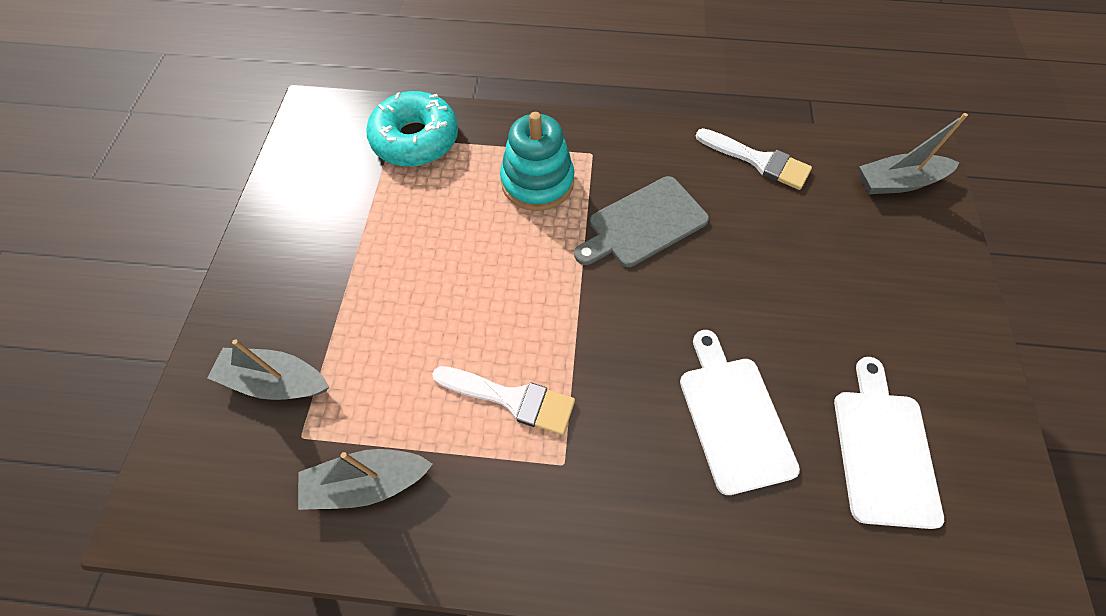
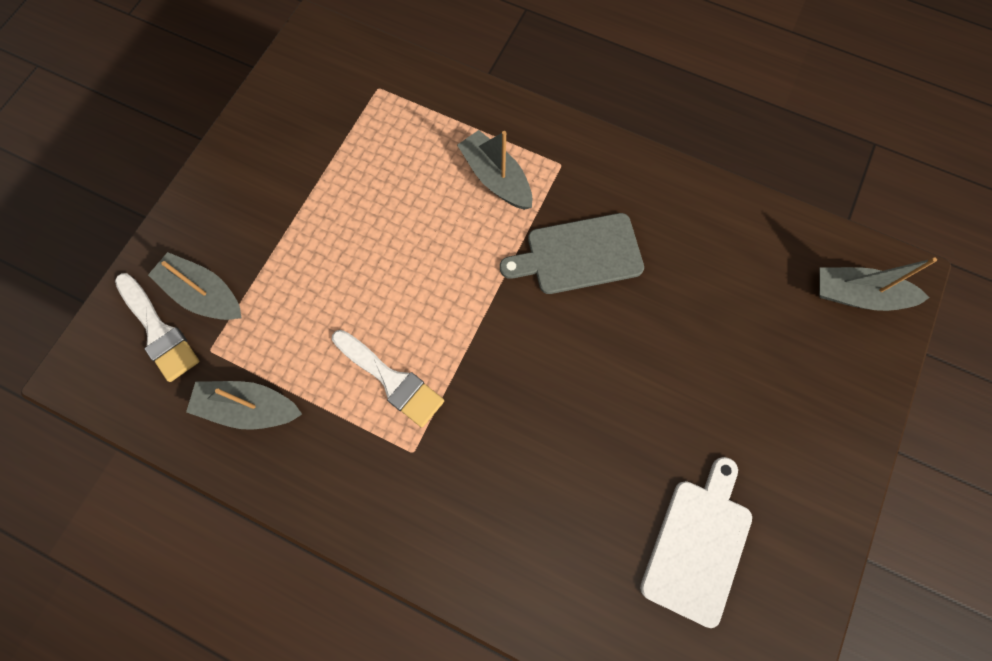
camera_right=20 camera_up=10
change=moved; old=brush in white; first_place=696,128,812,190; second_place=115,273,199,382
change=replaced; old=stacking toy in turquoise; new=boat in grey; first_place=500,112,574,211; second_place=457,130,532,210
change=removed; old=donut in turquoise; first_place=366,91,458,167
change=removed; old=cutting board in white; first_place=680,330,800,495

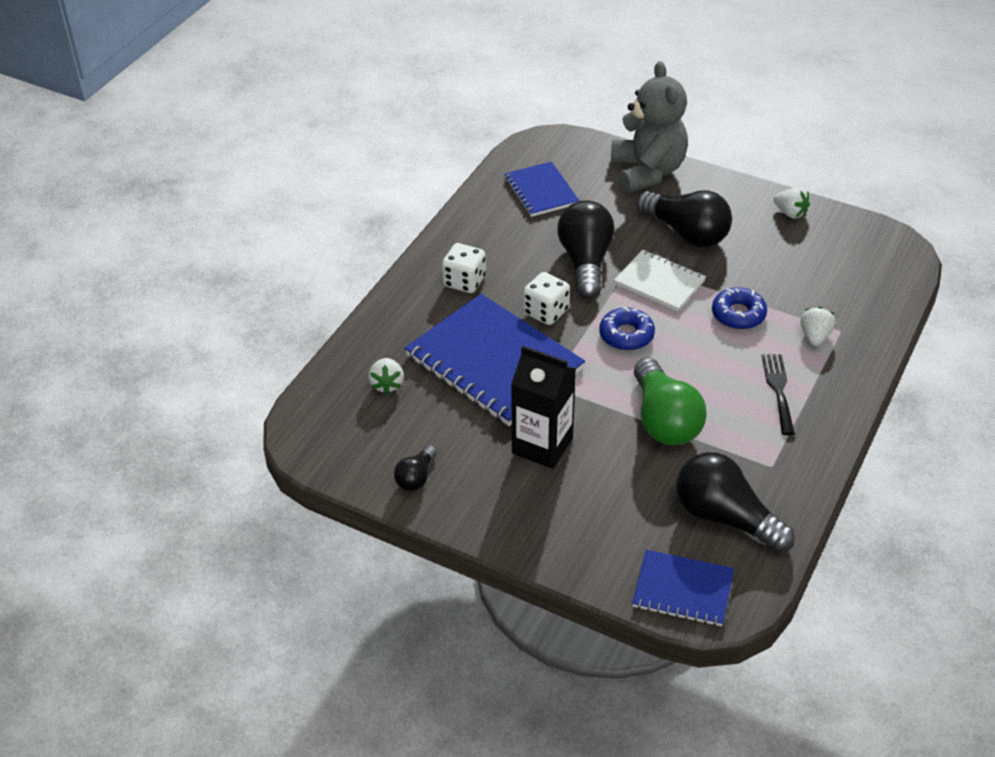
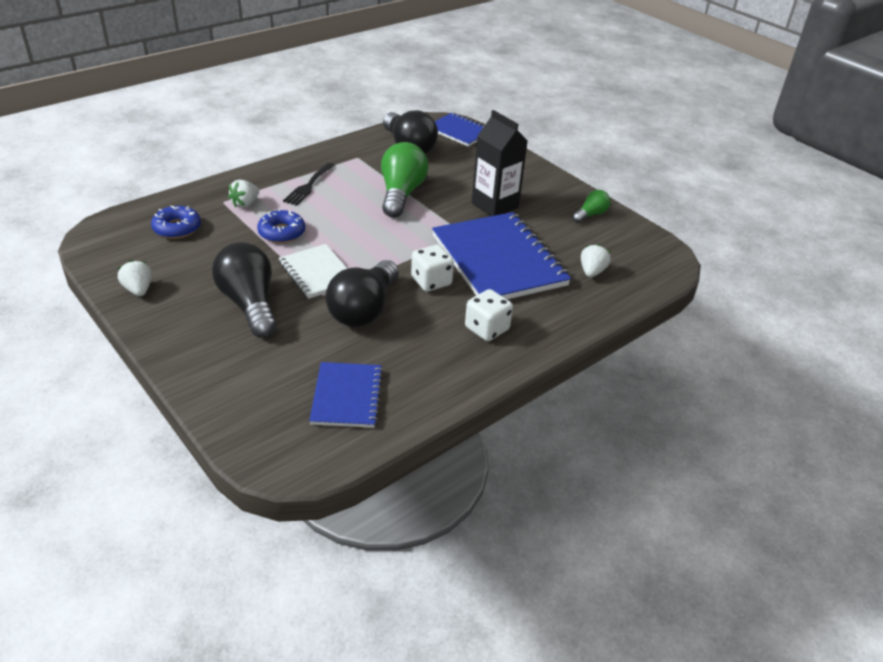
camera_right=-160 camera_up=-5
change=moved; old=donut in blue; first_place=599,307,655,351; second_place=151,206,201,239
change=recoloured; old=light bulb in black; new=light bulb in green; first_place=394,445,437,491; second_place=573,190,611,223
change=removed; old=teddy bear in grey; first_place=611,61,688,193

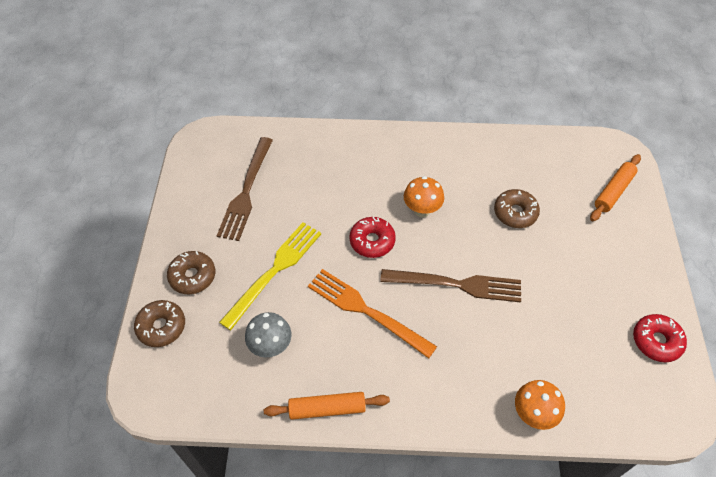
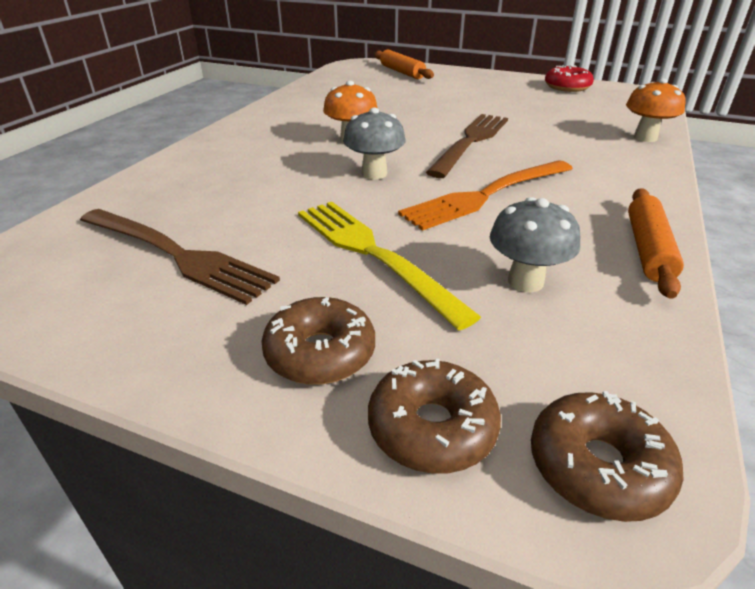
camera_right=-70 camera_up=-20
change=replaced; old=donut in red; new=mushroom in grey; first_place=349,217,396,258; second_place=343,108,406,179
change=moved; old=donut in brown; first_place=494,189,540,228; second_place=531,391,683,522

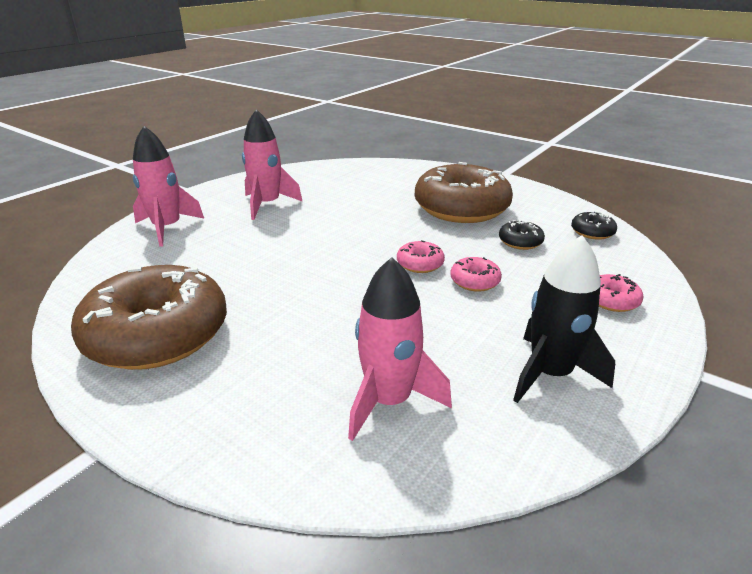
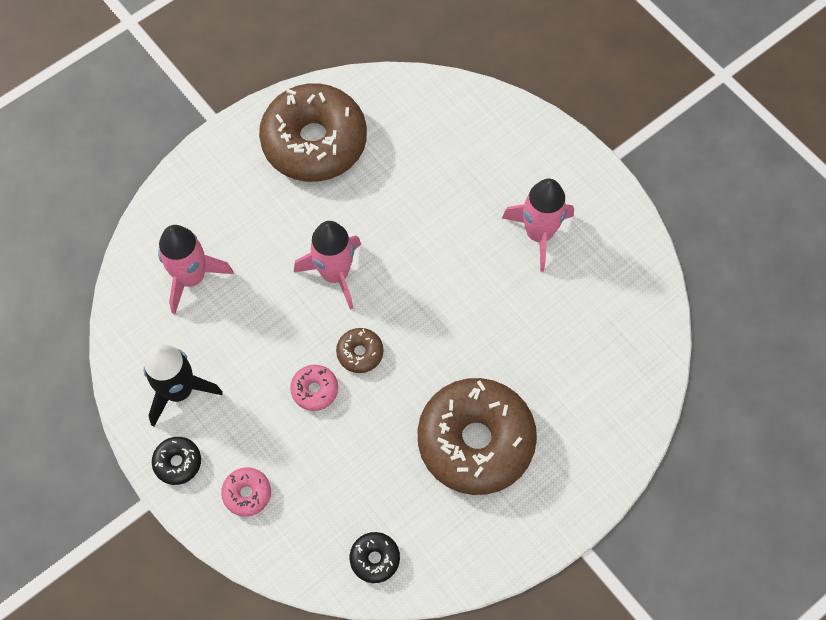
camera_right=105 camera_up=35
change=moved; old=donut in black; first_place=499,220,545,250; second_place=152,437,201,485
change=moved; old=rocket in pink; first_place=133,126,204,247; second_place=294,221,361,310
change=recoloured; old=donut in pink; new=donut in brown; first_place=397,240,445,273; second_place=336,328,384,373

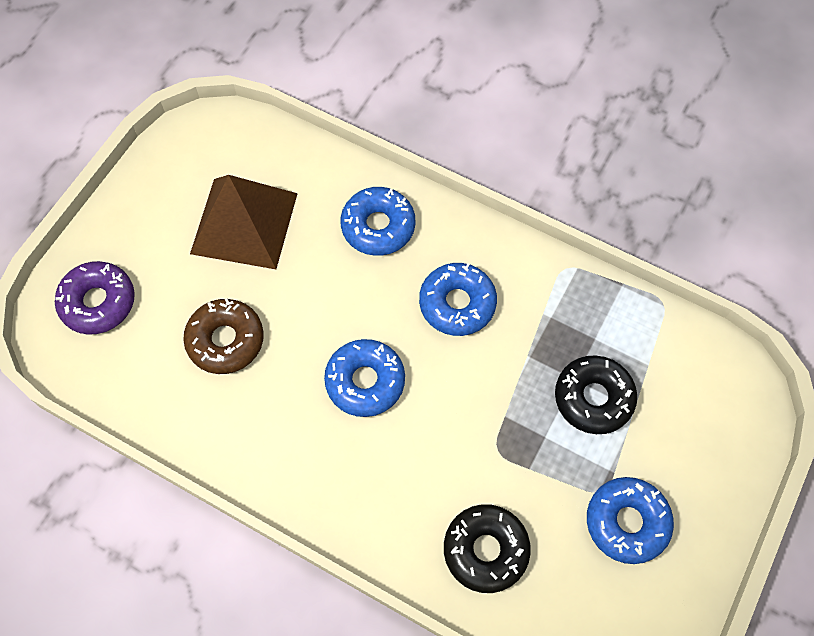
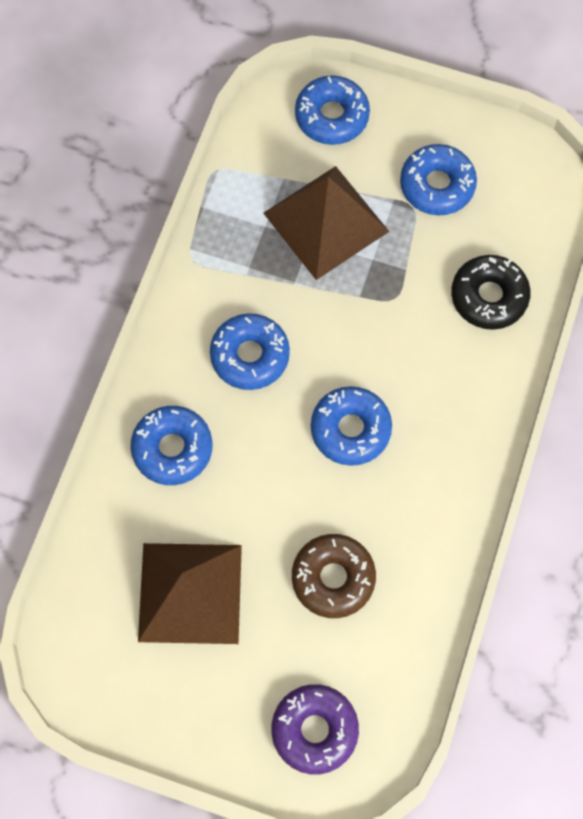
camera_right=-100 camera_up=5
change=replaced; old=donut in black; new=pyramid in brown; first_place=555,355,637,434; second_place=263,166,389,280
change=added; new=donut in blue; second_place=295,75,370,145

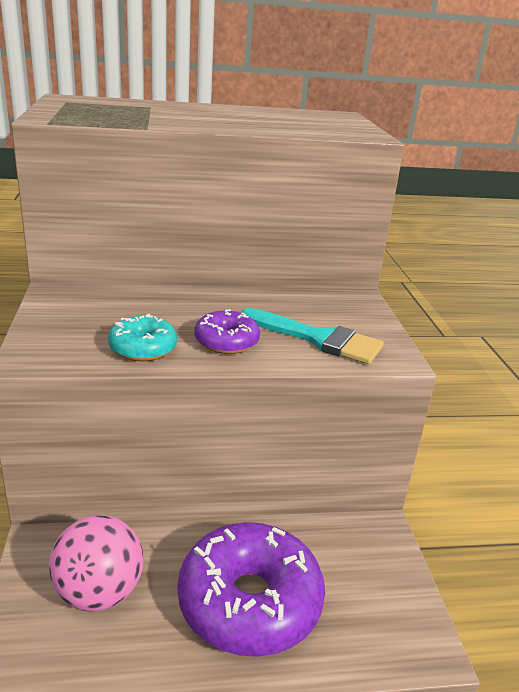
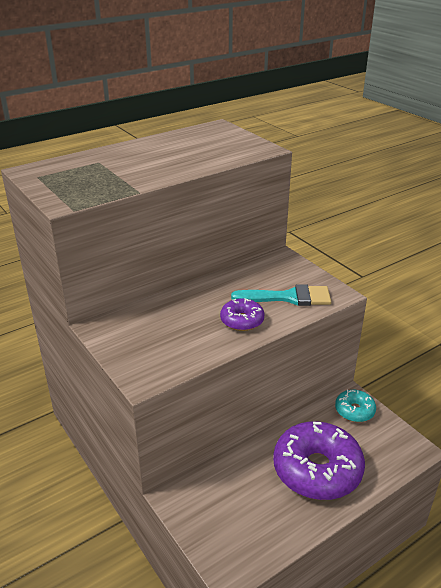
camera_right=-25 camera_up=5
change=moved; old=donut in turquoise; first_place=108,314,177,361; second_place=335,389,376,422
change=removed; old=ball in pink; first_place=49,515,144,612

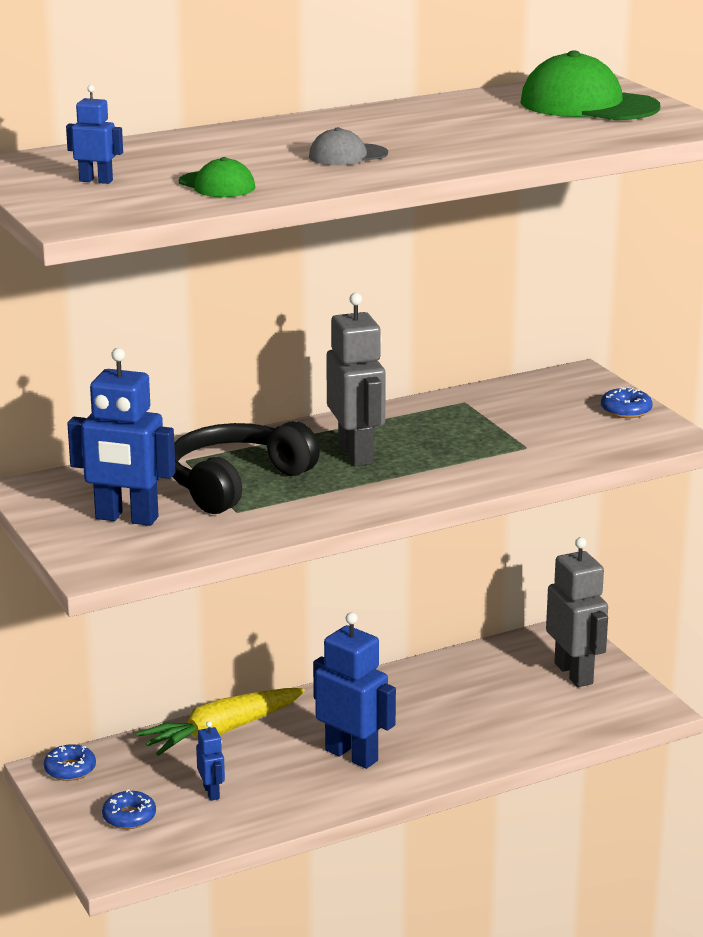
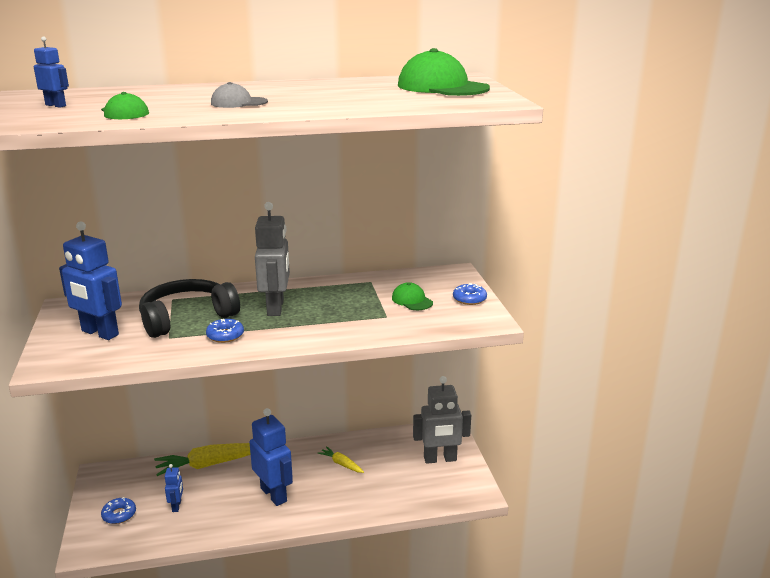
camera_right=15 camera_up=0
change=moved; old=donut in blue; first_place=44,744,96,781; second_place=206,319,244,343
change=added; new=carrot in yellow; second_place=318,446,364,473
change=added; new=cap in green; second_place=392,282,433,310
change=turned; old=robot in grey; first_place=546,537,608,687; second_place=413,376,471,464; degrees=90

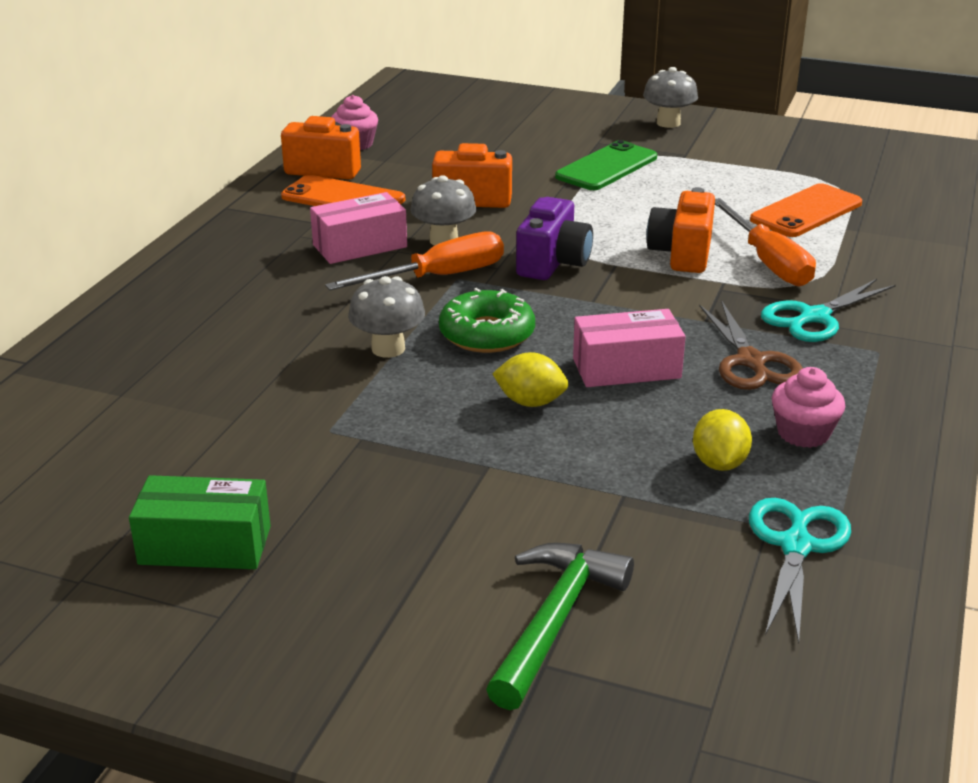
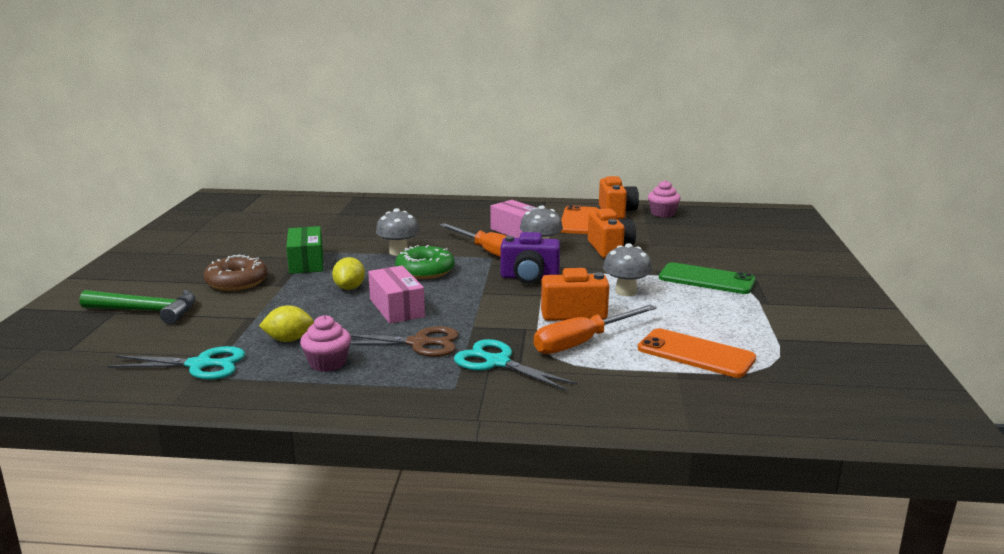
camera_right=75 camera_up=-10
change=added; new=donut in brown; second_place=204,254,268,291
change=moved; old=box in green; first_place=129,475,271,569; second_place=286,226,323,274
change=turned; old=scissors in brown; first_place=699,300,803,390; second_place=350,326,459,357; degrees=-150
change=moved; old=mushroom in grey; first_place=643,67,698,128; second_place=603,243,652,296

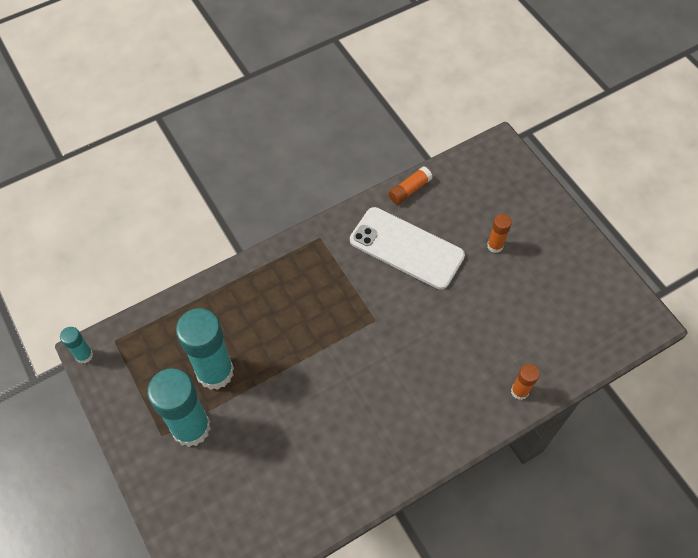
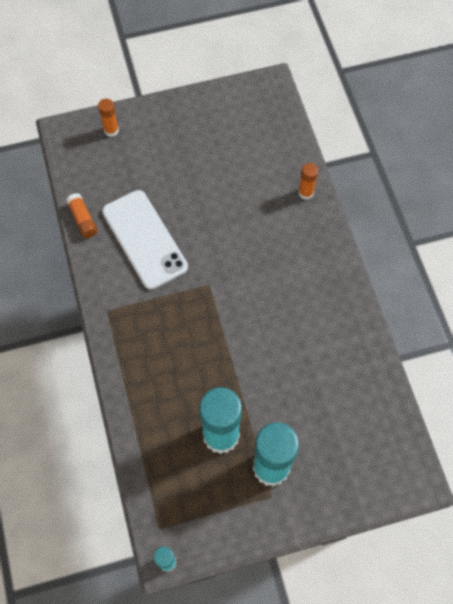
camera_right=-75 camera_up=5
change=moved; old=glue stick in orange; first_place=487,214,512,253; second_place=98,99,119,137
change=turned; old=phone in white; first_place=350,207,465,290; second_place=102,190,188,289; degrees=-75

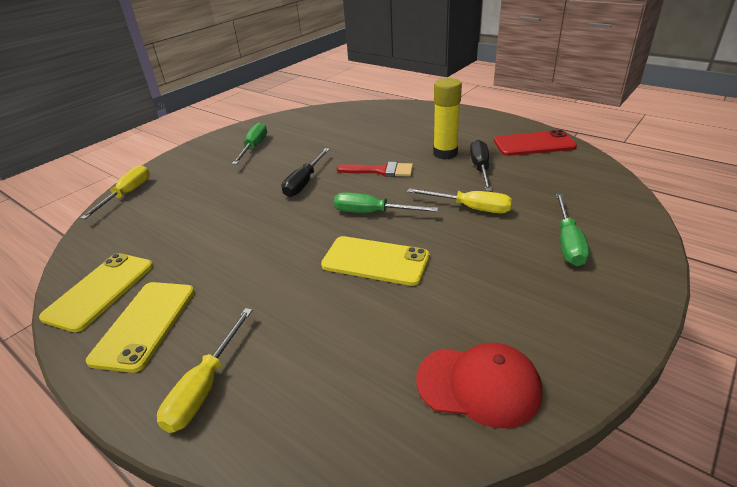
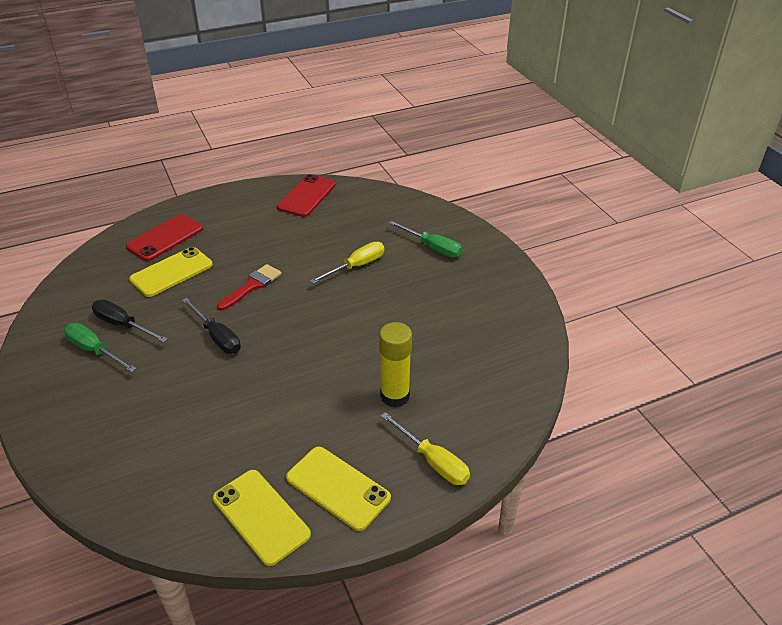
camera_right=-65 camera_up=5
change=moved; old=screwdriver in black; first_place=470,140,492,191; second_place=92,300,168,342
change=added; new=phone in red; second_place=126,214,203,261
change=moved; old=phone in yellow; first_place=321,236,430,286; second_place=129,247,213,297
change=moved; old=glue stick in yellow; first_place=433,78,462,159; second_place=379,322,412,407
change=removed; old=screwdriver in yellow; first_place=80,165,150,219
change=removed; old=screwdriver in green; first_place=334,192,438,213
change=removed; old=cap in red; first_place=416,343,542,428

